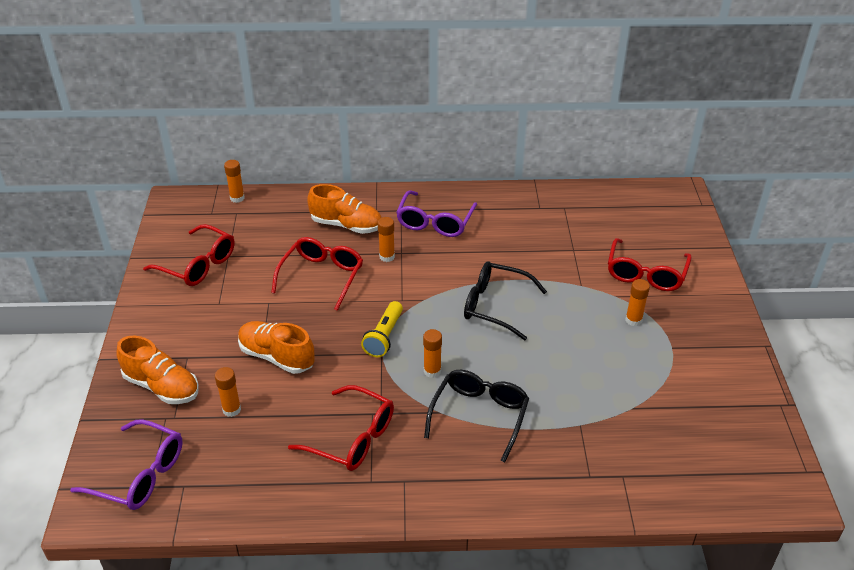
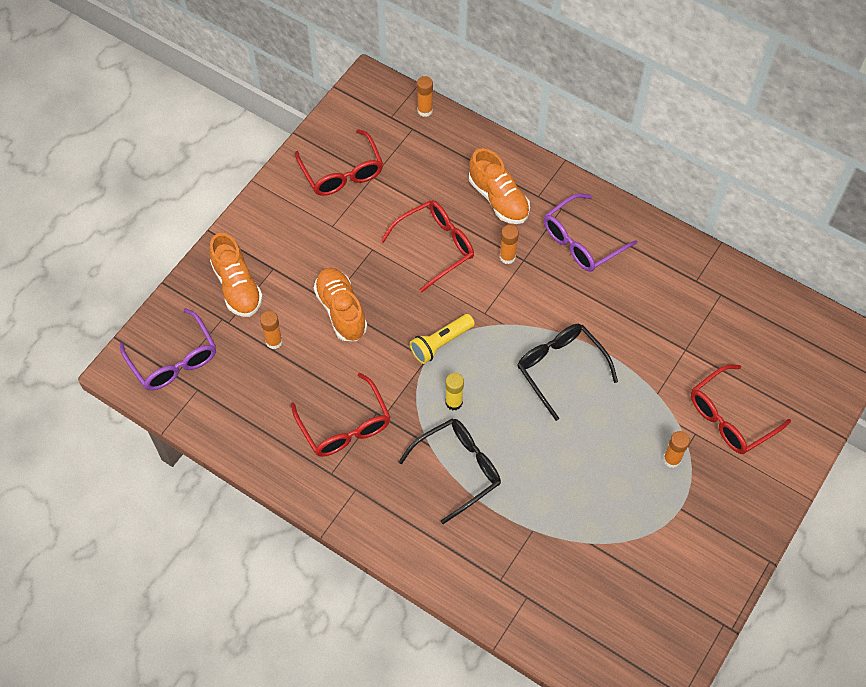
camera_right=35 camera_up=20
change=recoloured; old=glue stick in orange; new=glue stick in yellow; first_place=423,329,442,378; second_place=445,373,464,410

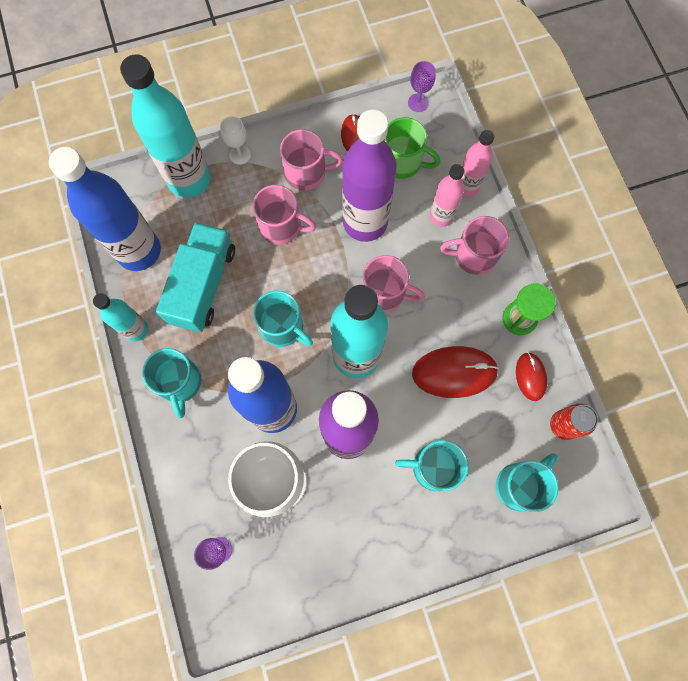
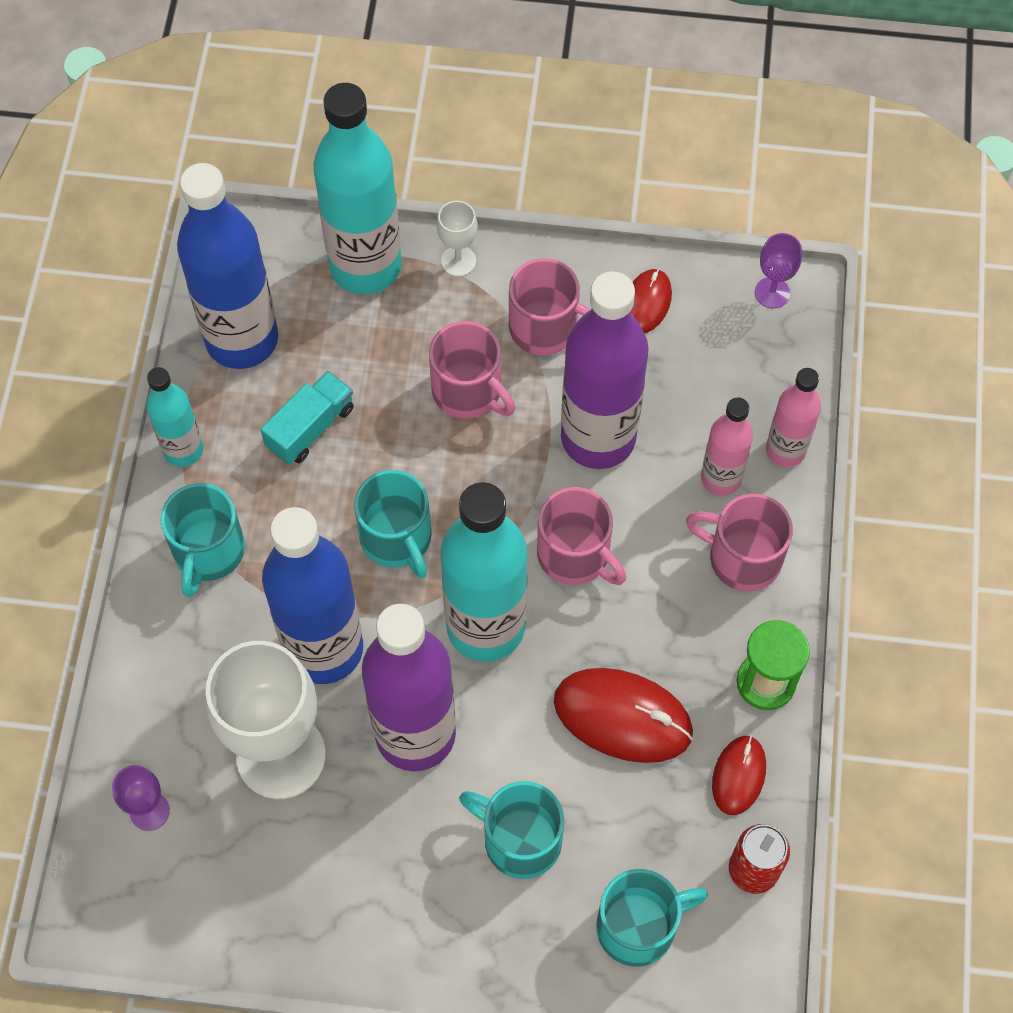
camera_right=25 camera_up=-10
change=resized; old=truck in turquoise; first_place=156,222,235,332; second_place=260,371,354,465; factor=0.59
change=removed; old=mug in green; first_place=385,117,440,179

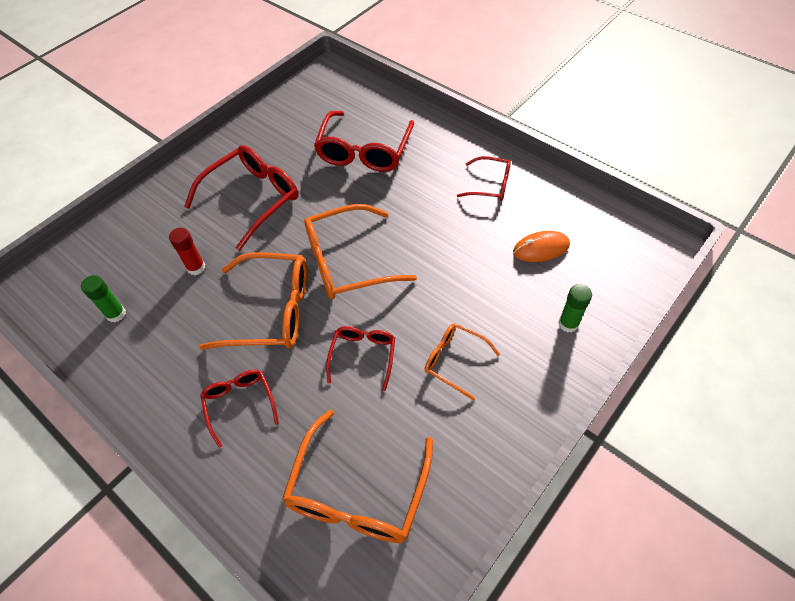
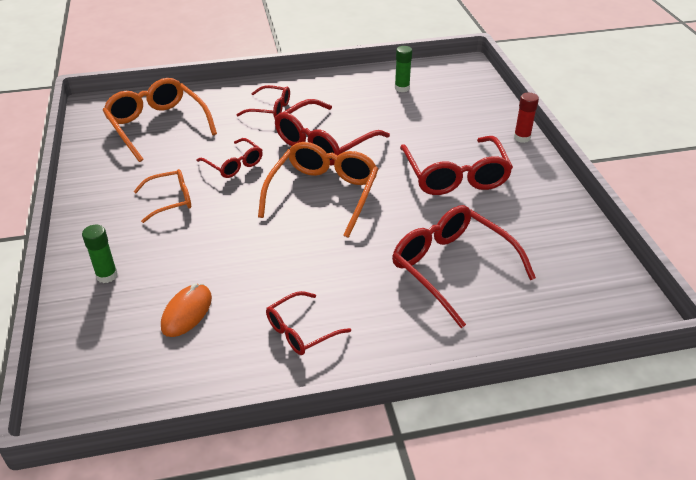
camera_right=125 camera_up=-15
change=recoloured; old=glasses in orange; new=glasses in red; first_place=200,252,307,350; second_place=274,99,390,165
change=moved; old=glue stick in red; first_place=169,228,205,275; second_place=514,93,539,143

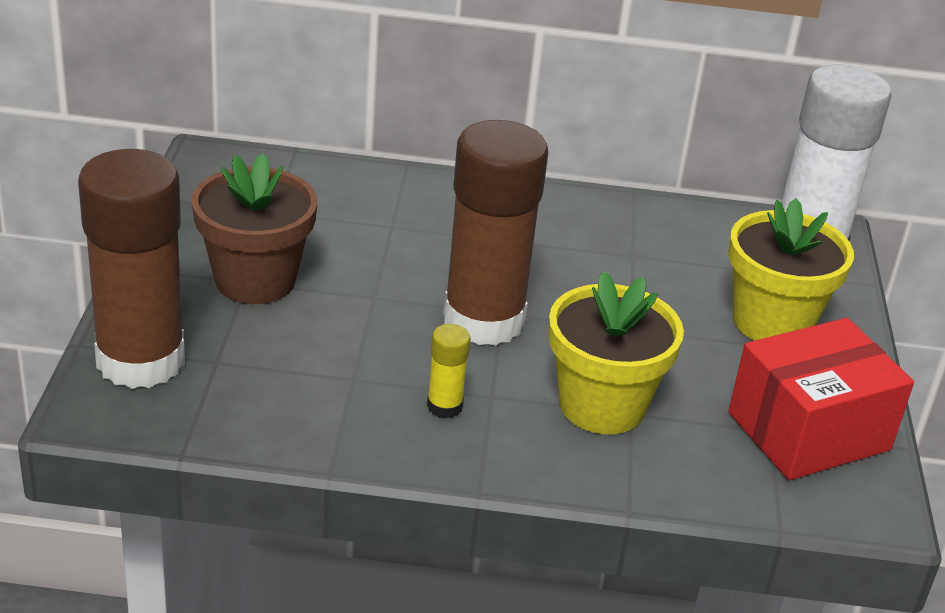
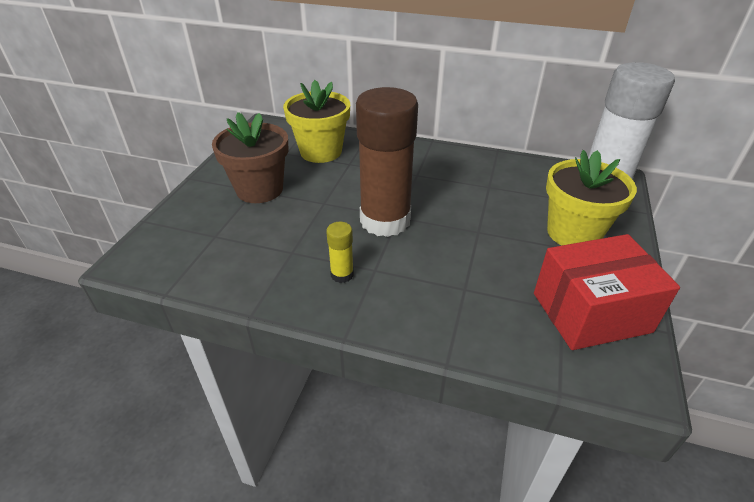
camera_right=15 camera_up=5
change=moved; old=flower pot in yellow; first_place=548,271,684,434; second_place=283,80,350,163
change=removed; old=glue stick in brown; first_place=78,149,185,389

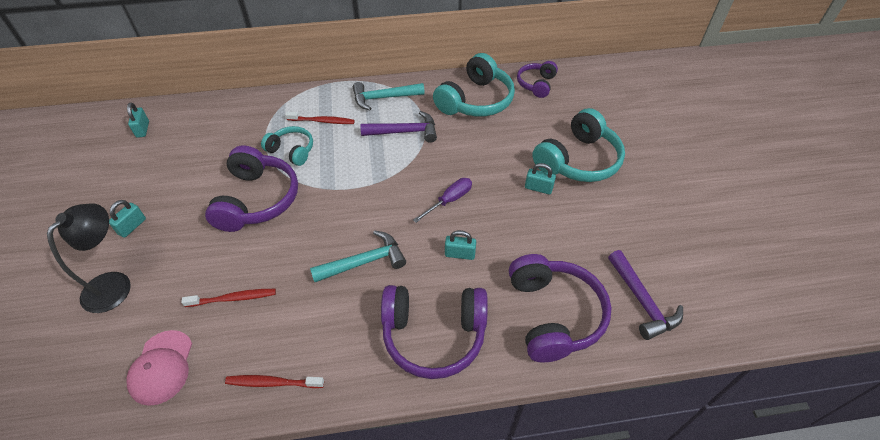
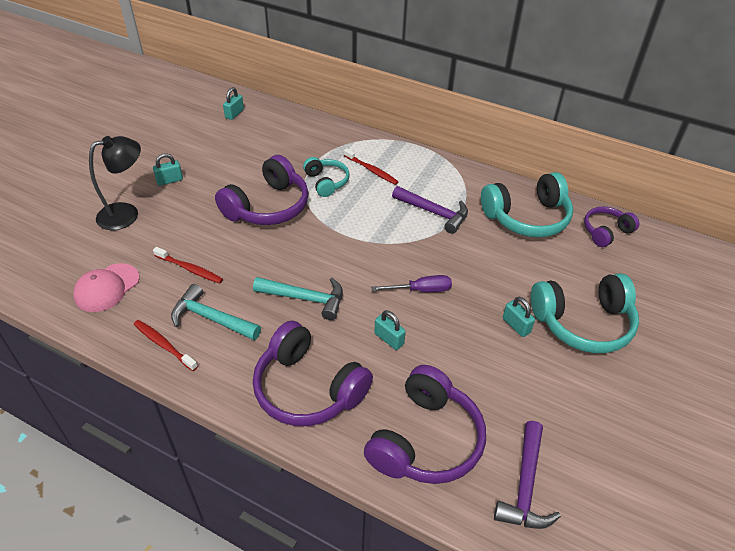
camera_right=35 camera_up=-5
change=moved; old=hammer in turquoise; first_place=353,82,425,111; second_place=171,284,261,340

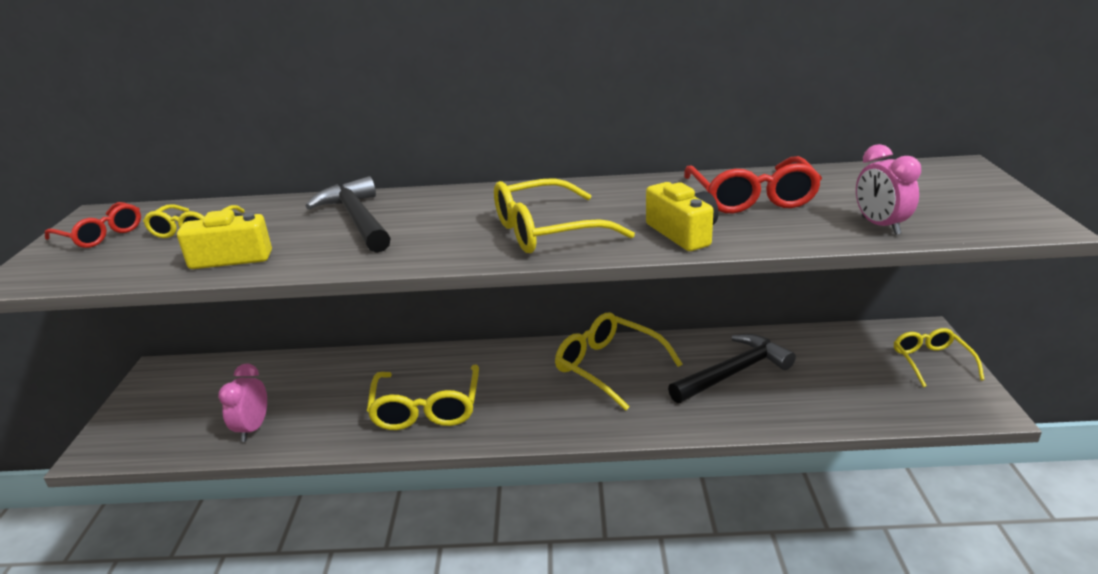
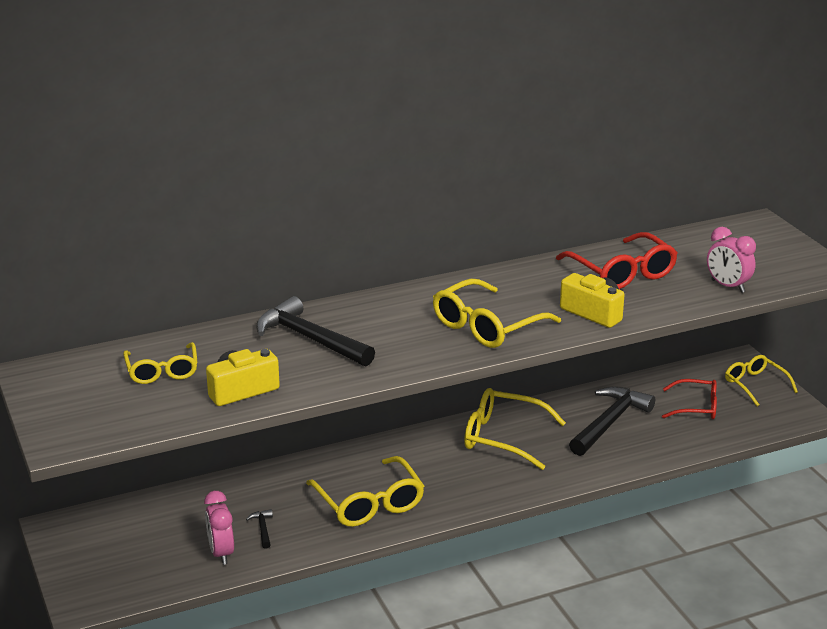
camera_right=-25 camera_up=0
change=added; new=hammer in black; second_place=246,509,273,549
change=moved; old=glasses in red; first_place=45,202,141,248; second_place=662,379,717,419

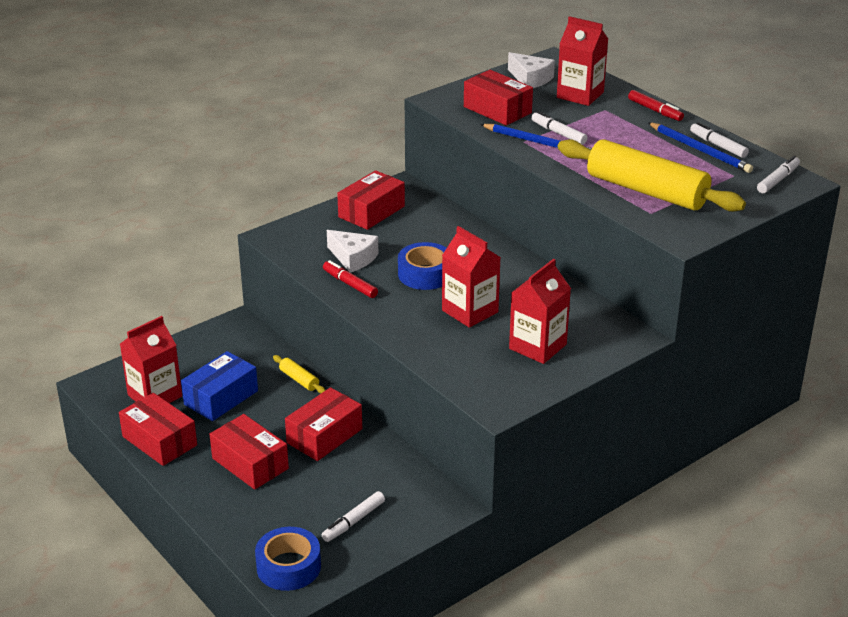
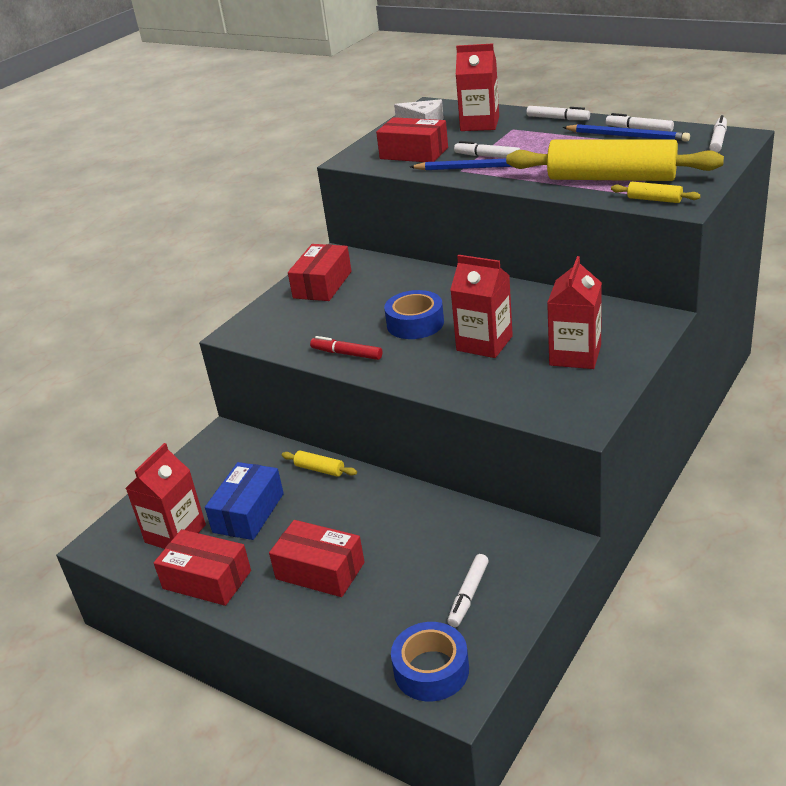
camera_right=-15 camera_up=0
change=recoloured; old=marker in red; new=marker in white; first_place=628,90,684,121; second_place=526,106,590,120
change=added; new=rolling pin in yellow; second_place=611,181,701,203
change=removed; old=box in red; first_place=285,387,362,461
change=removed; old=cheese in white; first_place=327,230,378,273

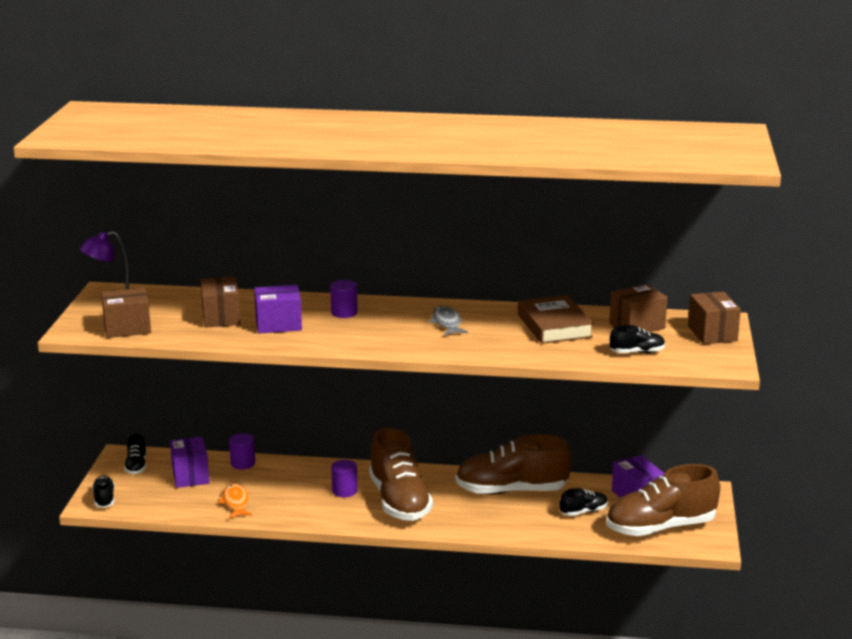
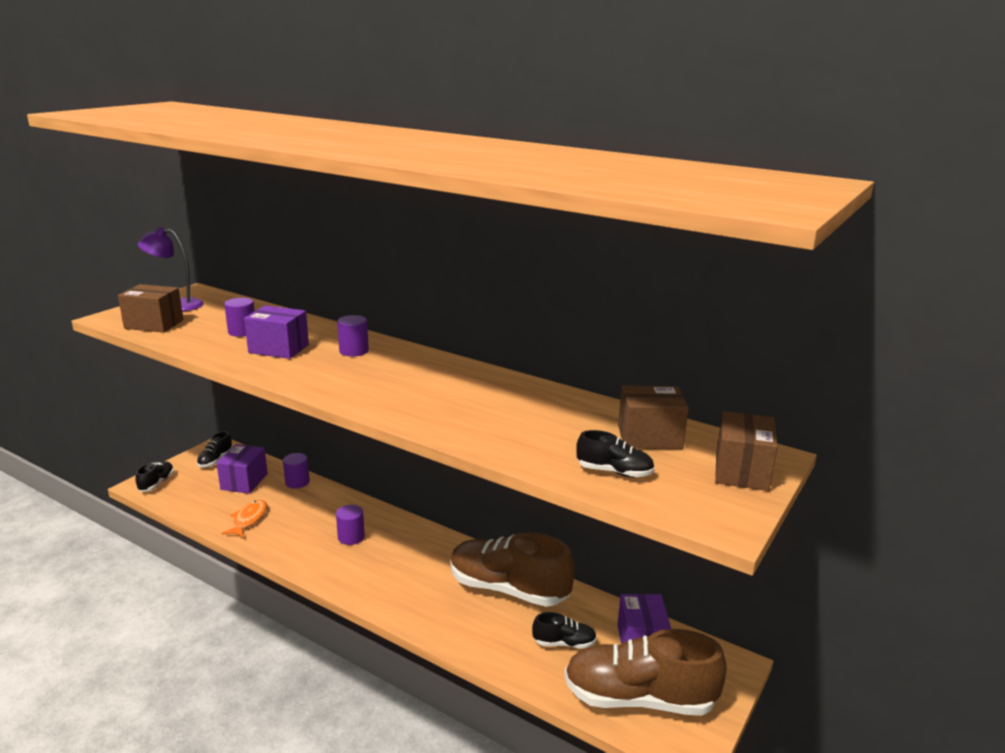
camera_right=25 camera_up=0
change=replaced; old=box in brown; new=cylinder in purple; first_place=201,277,240,328; second_place=224,298,255,337
change=removed; old=shoe in brown; first_place=369,427,433,521
change=removed; old=fish in grey; first_place=429,306,468,335
change=removed; old=book in brown; first_place=518,295,594,344

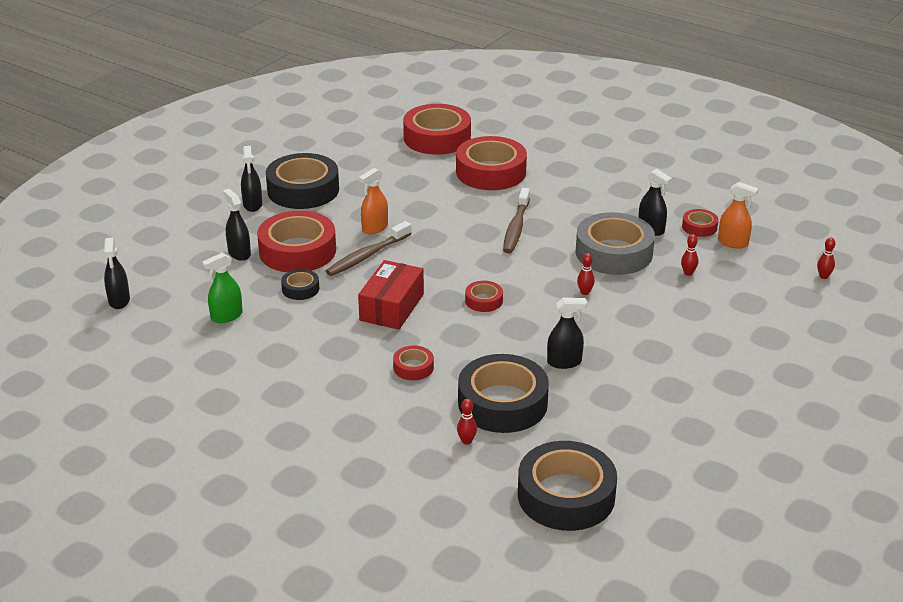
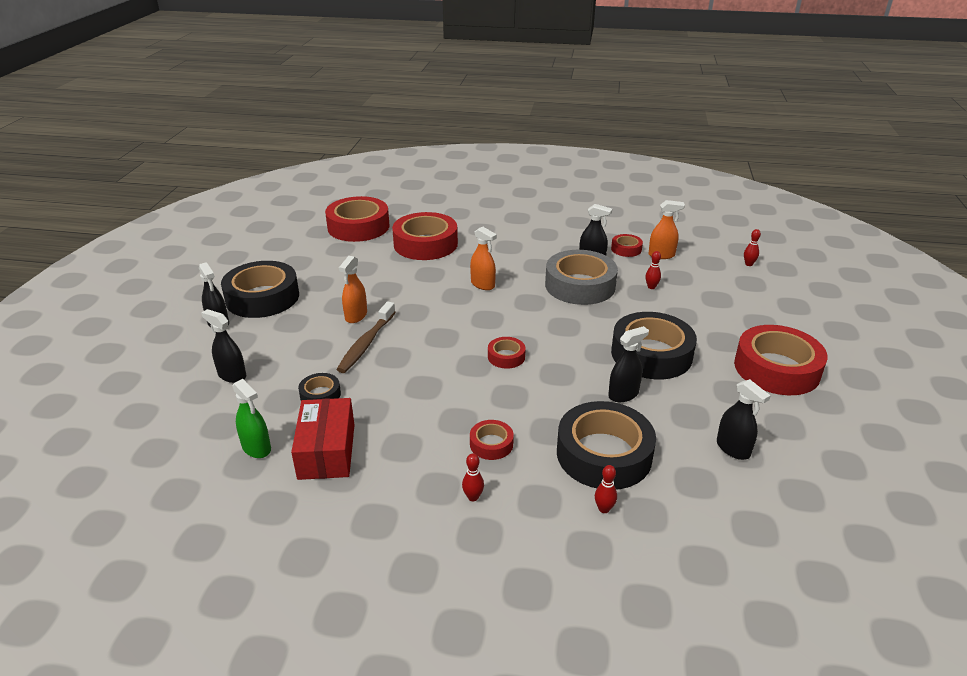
camera_right=-25 camera_up=0
change=turned; old=spray bottle in green; first_place=202,253,242,323; second_place=232,379,271,458; degrees=-75
change=moved; old=box in red; first_place=358,260,424,330; second_place=291,398,354,480
change=moved; old=bowling pin in red; first_place=577,253,595,295; second_place=462,453,484,501
change=replaced; old=toothbrush in brown; new=spray bottle in orange; first_place=503,188,530,253; second_place=470,226,497,290
change=moved; old=tape in black; first_place=518,441,617,531; second_place=611,312,697,379
change=moved; old=spray bottle in black; first_place=104,238,130,309; second_place=717,379,771,460
change=moved; old=tape in red; first_place=257,211,336,272; second_place=734,325,828,395

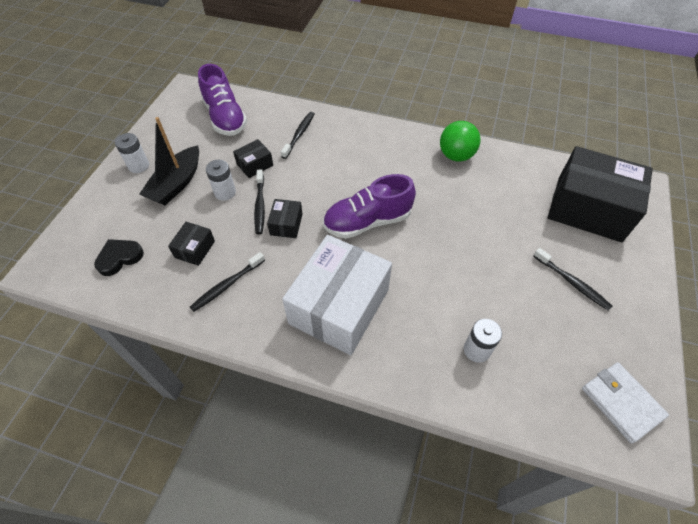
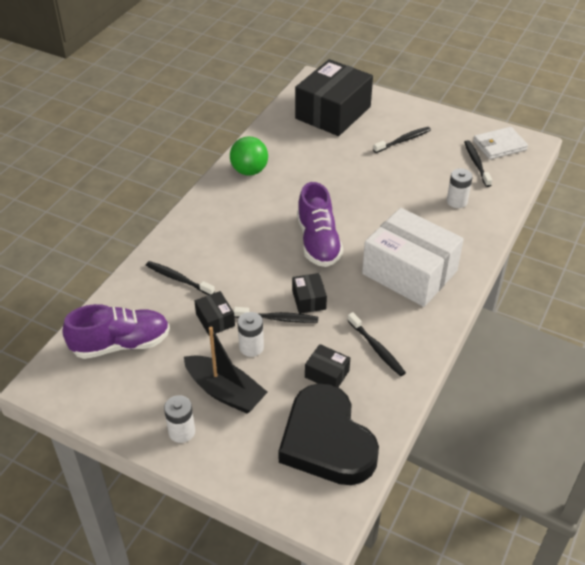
camera_right=-80 camera_up=-10
change=resized; old=heart in black; first_place=94,239,144,276; second_place=278,383,379,485; factor=2.17
change=turned; old=box in black; first_place=267,199,303,238; second_place=292,273,327,314; degrees=60
change=added; new=toothbrush in black; second_place=464,140,492,187

